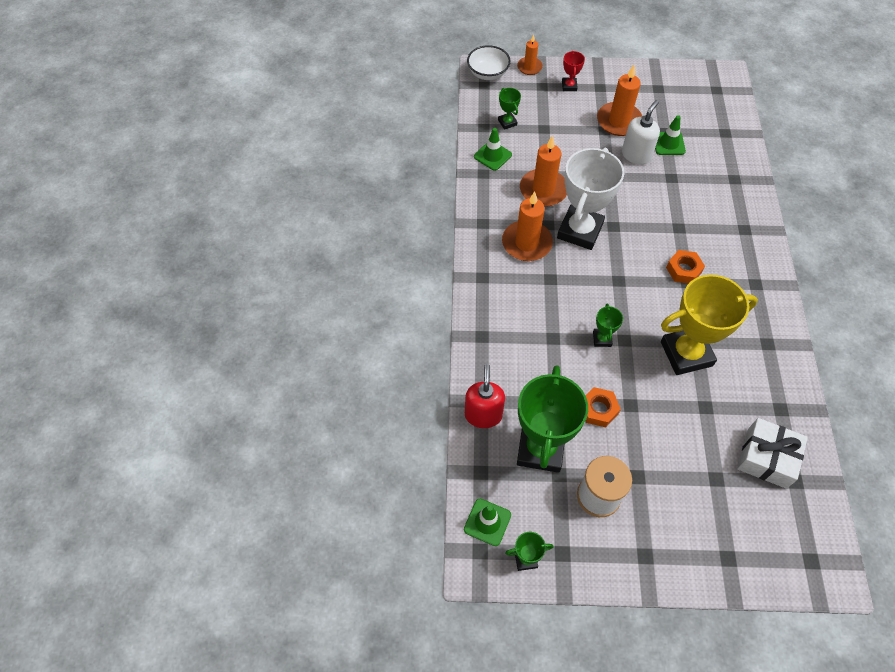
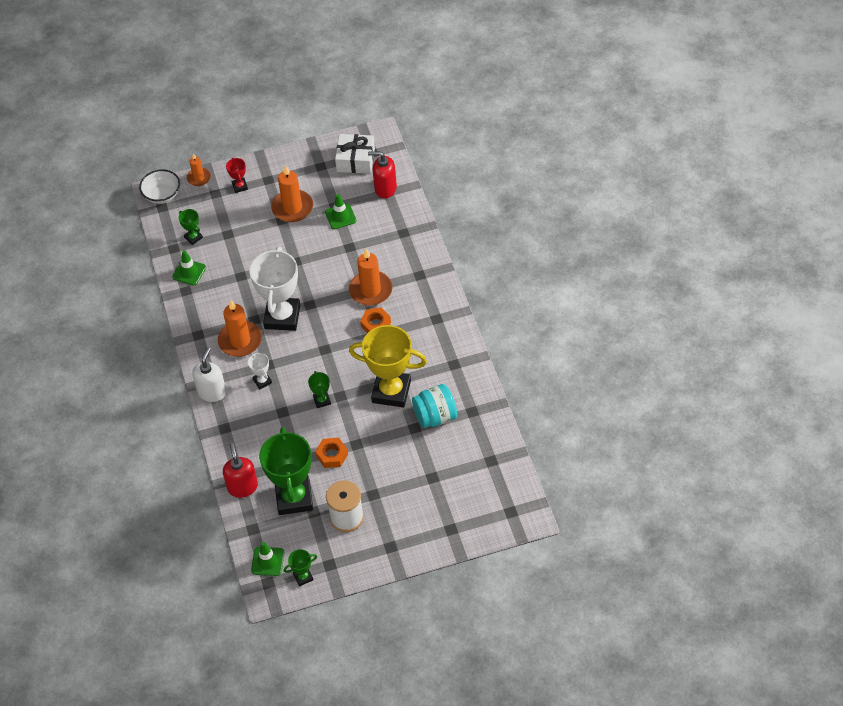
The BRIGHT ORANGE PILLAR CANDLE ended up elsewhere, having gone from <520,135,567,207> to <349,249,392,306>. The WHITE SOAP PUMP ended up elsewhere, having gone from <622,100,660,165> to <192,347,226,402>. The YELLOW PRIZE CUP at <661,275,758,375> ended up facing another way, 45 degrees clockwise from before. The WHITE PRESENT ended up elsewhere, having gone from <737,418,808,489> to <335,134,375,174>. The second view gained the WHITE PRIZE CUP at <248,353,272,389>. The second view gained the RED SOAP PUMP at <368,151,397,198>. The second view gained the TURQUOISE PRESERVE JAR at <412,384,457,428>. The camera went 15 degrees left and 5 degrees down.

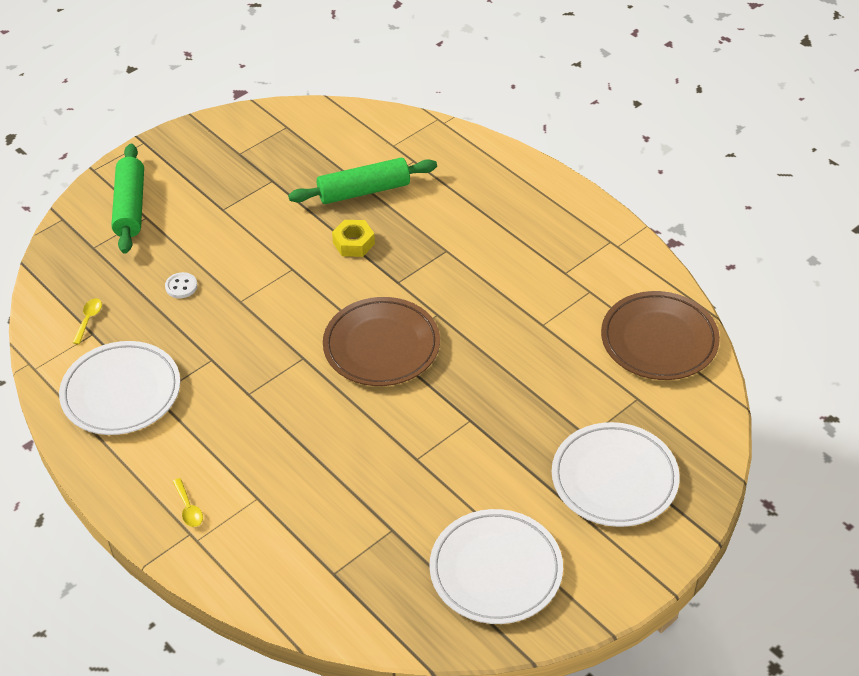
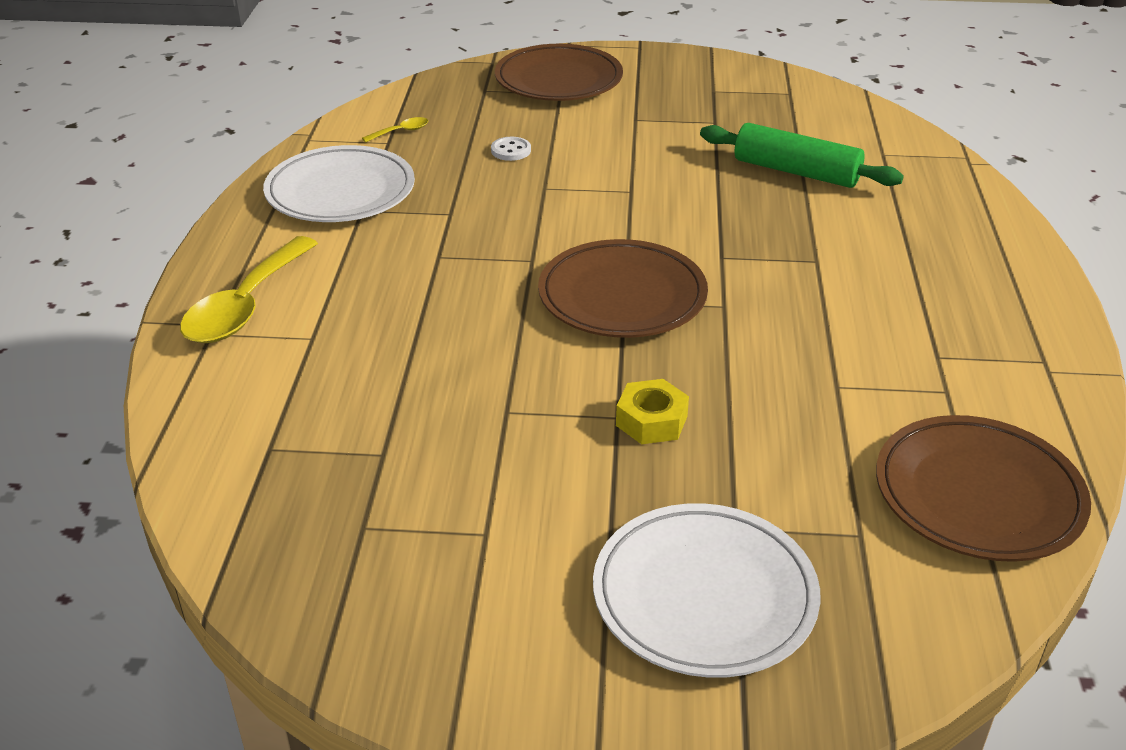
Where the EMERALD ROLLING PIN stood at <111,144,144,254>, the RUSSET FLAT DISH came to stand at <495,44,623,101>. The size of the YELLOW TEASPOON at <172,478,203,527> changed by a factor of 2.38. The YELLOW HEX NUT ended up elsewhere, having gone from <332,220,375,257> to <616,379,689,444>. The second view lost the WHITE FLAT DISH at <430,509,563,624>. The camera went 45 degrees right and 10 degrees down.

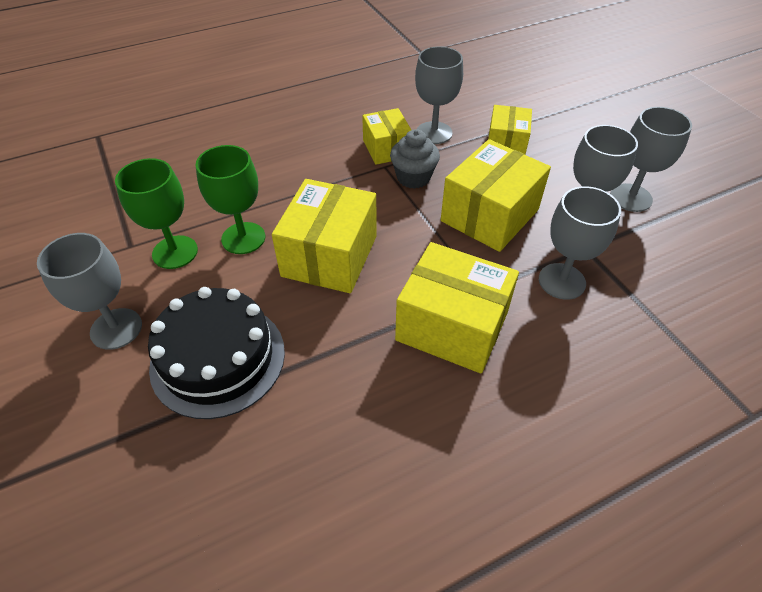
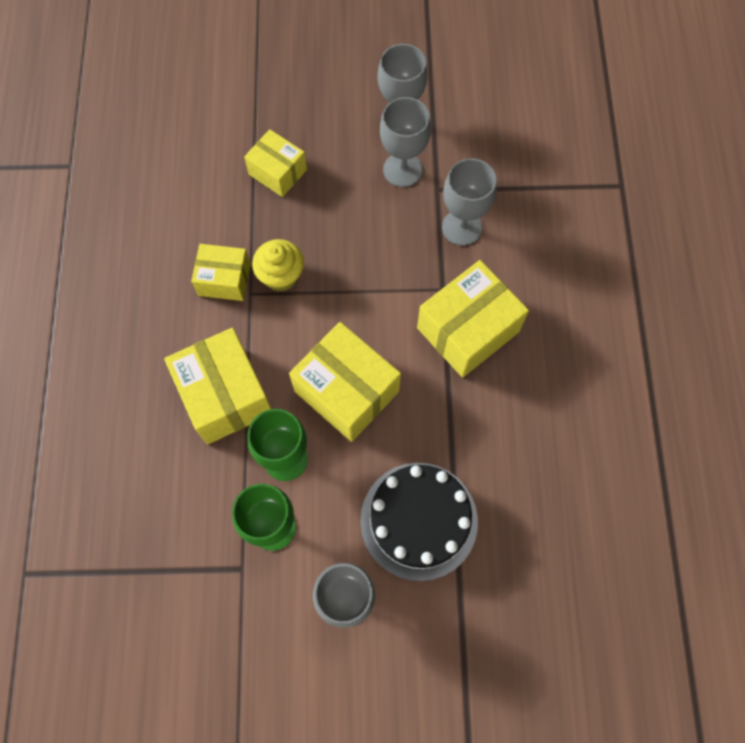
What was the ASH-GREY FAIRY CAKE at <390,129,440,189> turned into the YELLOW FAIRY CAKE at <252,239,304,292>. The second view lost the ASH-GREY GOBLET at <415,46,463,144>. The YELLOW BOX ended up elsewhere, having gone from <441,139,551,252> to <164,328,271,444>. The camera went 65 degrees left and 20 degrees up.

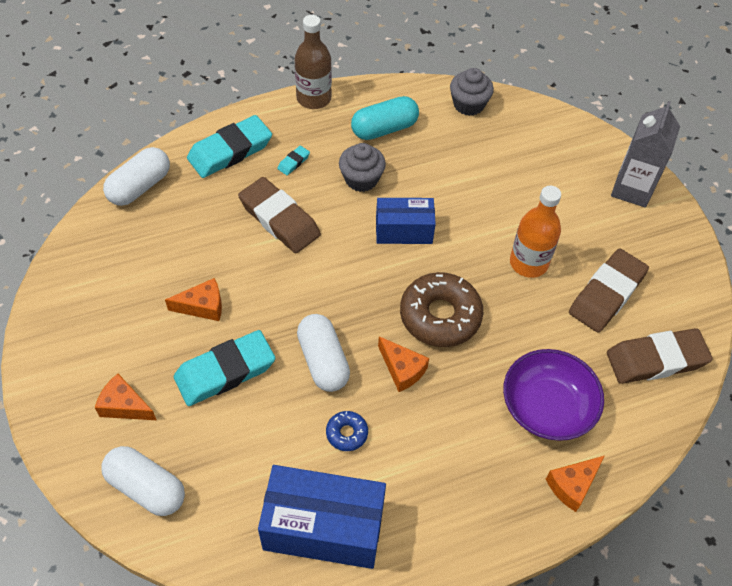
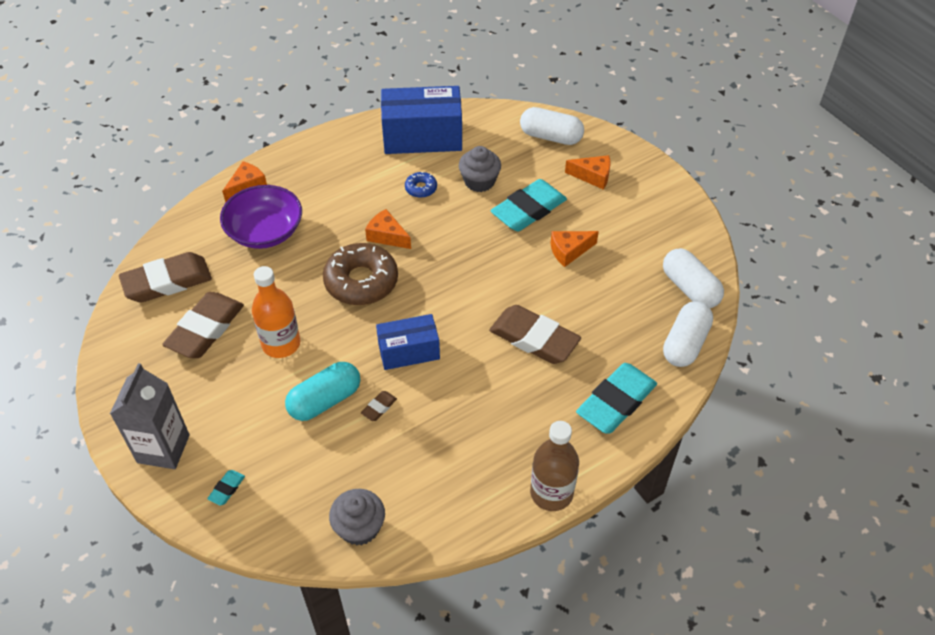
The TURQUOISE ERASER ended up elsewhere, having gone from <277,146,310,175> to <207,470,245,506>. The WHITE CAPSULE ended up elsewhere, having gone from <297,314,350,392> to <663,248,724,308>. The ASH-GREY FAIRY CAKE ended up elsewhere, having gone from <339,143,386,192> to <459,146,501,192>. The TURQUOISE CAPSULE ended up elsewhere, having gone from <351,96,419,140> to <285,362,360,421>. The second view gained the RUSSET ERASER at <361,391,397,421>. The camera went 170 degrees right and 5 degrees down.

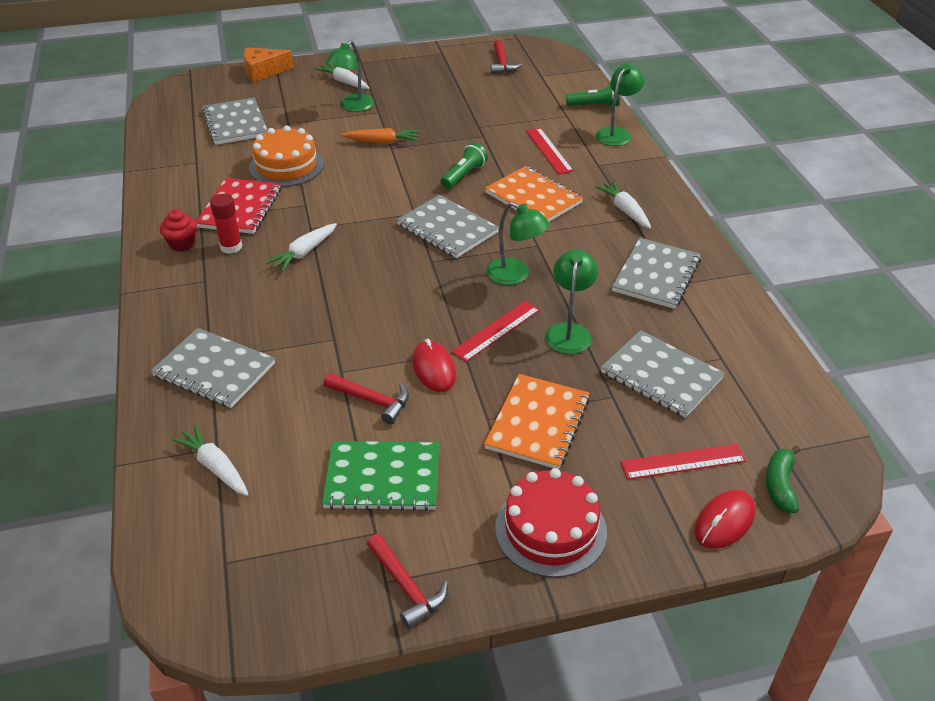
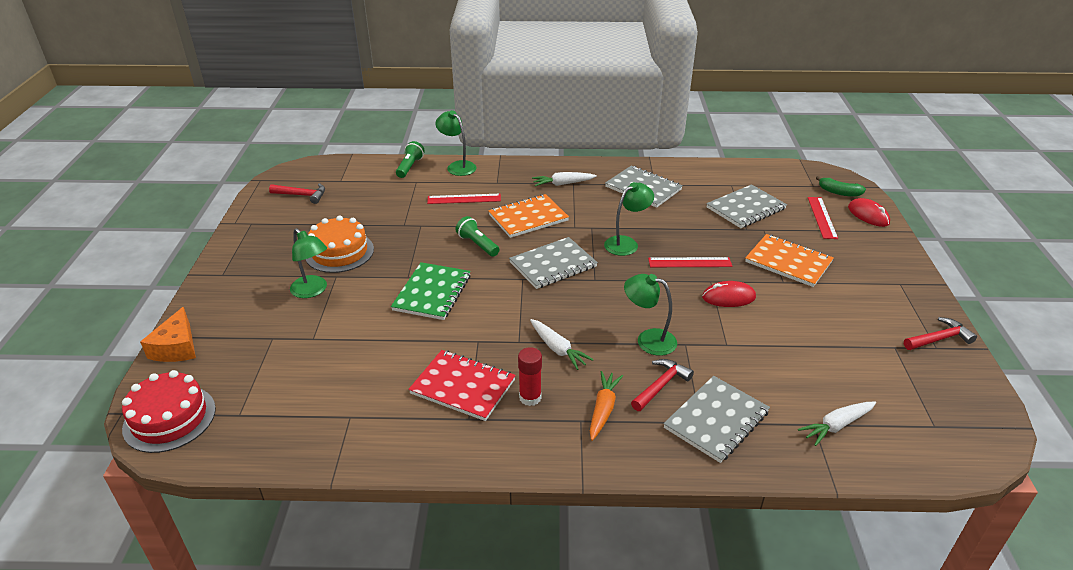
The second view lost the RED FAIRY CAKE at <160,209,197,252>. The second view lost the ASH-GREY EXERCISE BOOK at <202,97,267,145>. The BRIGHT ORANGE GATEAU ended up elsewhere, having gone from <249,126,324,187> to <305,215,374,273>. The second view lost the WHITE TOY CARROT at <315,64,369,89>. The EMERALD EXERCISE BOOK ended up elsewhere, having gone from <322,441,439,511> to <391,262,471,320>. The RED HAMMER ended up elsewhere, having gone from <323,373,409,424> to <631,359,694,411>. The BRIGHT ORANGE TOY CARROT ended up elsewhere, having gone from <341,128,419,144> to <590,371,623,441>. The RED MEASURING STICK at <451,301,540,362> ended up facing another way, 60 degrees counterclockwise from before. The RED GATEAU ended up elsewhere, having gone from <495,468,607,578> to <122,370,216,453>. The EMERALD DESK LAMP ended up elsewhere, having gone from <545,250,598,354> to <624,274,677,356>. The camera went 75 degrees left and 5 degrees down.

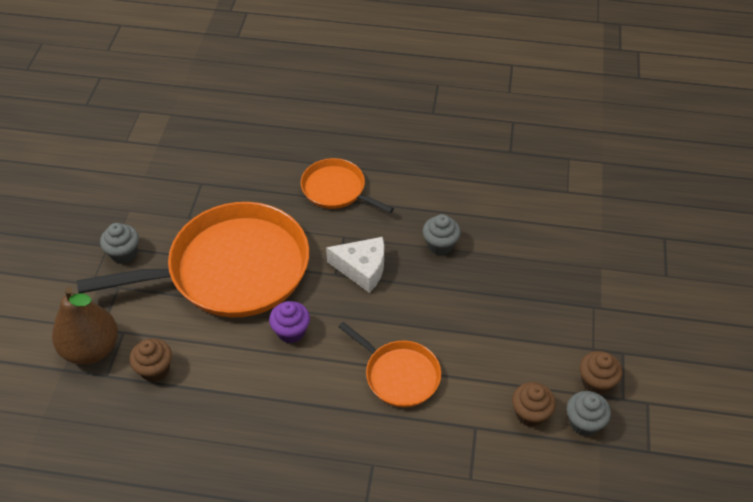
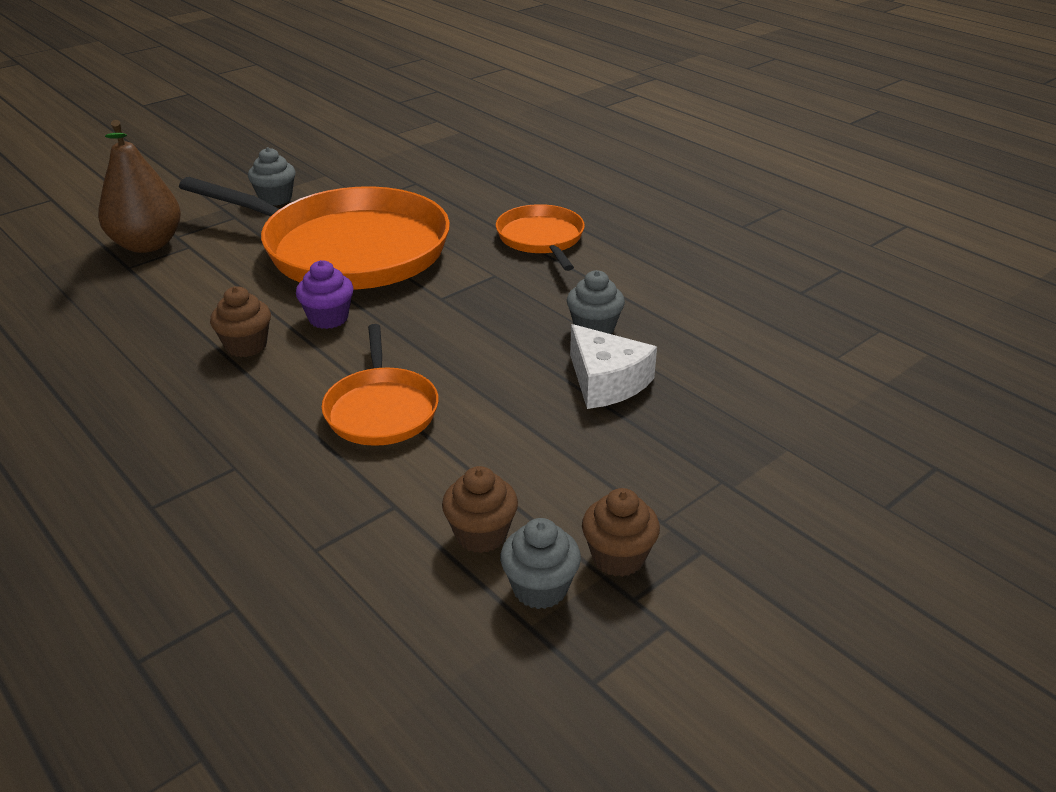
The RUSSET FAIRY CAKE ended up elsewhere, having gone from <129,338,172,382> to <210,286,271,357>. The WHITE CHEESE WEDGE ended up elsewhere, having gone from <326,237,384,293> to <570,324,657,409>. The camera went 40 degrees right and 15 degrees down.

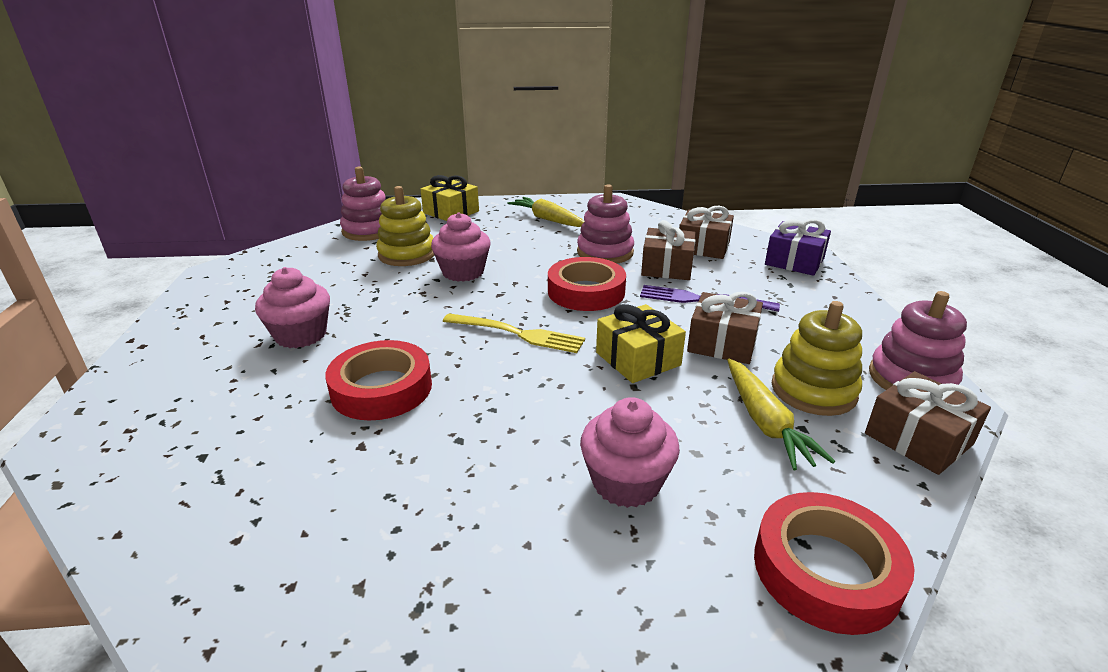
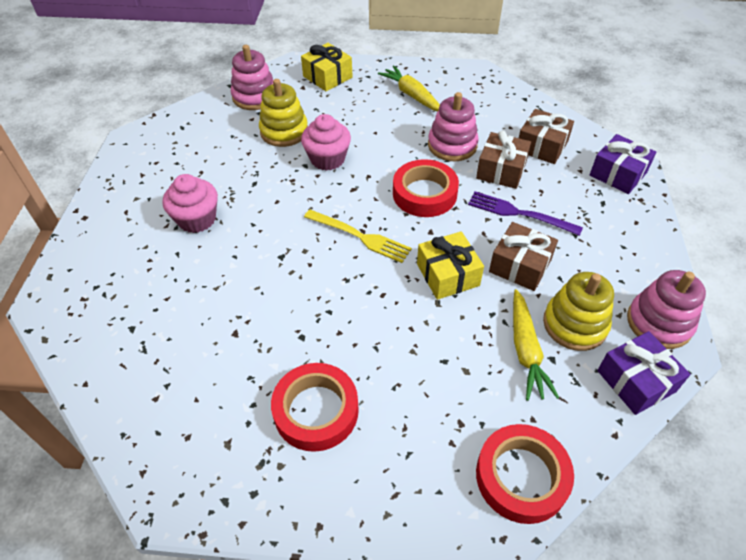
The RED STICKY TAPE ended up elsewhere, having gone from <325,340,432,420> to <271,363,359,452>. The second view lost the ROSE-PINK FAIRY CAKE at <580,397,680,508>. What was the RUSSET PRESENT at <865,371,991,475> turned into the PURPLE PRESENT at <597,331,691,415>. The camera went 10 degrees right and 20 degrees up.

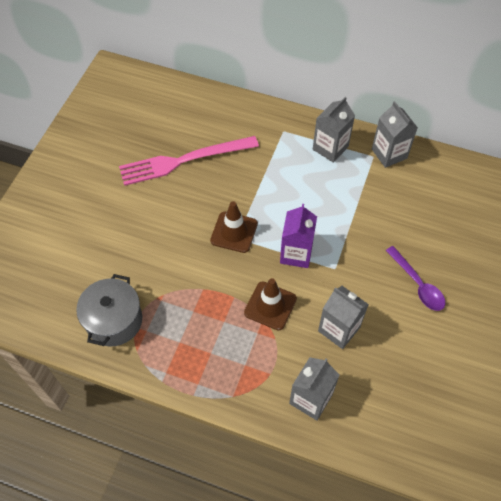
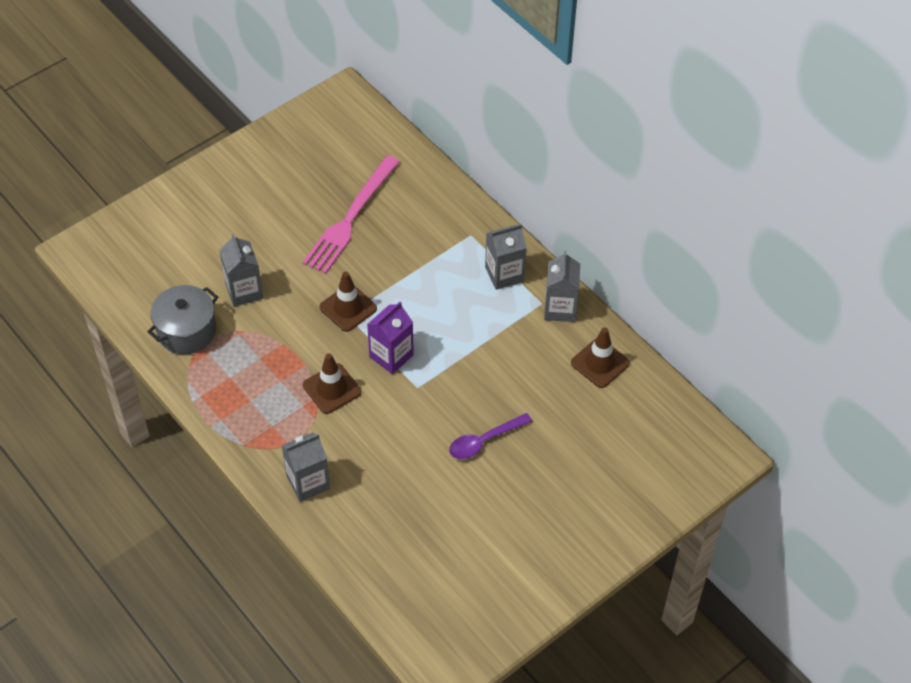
The ROSE-PINK FORK at <119,136,259,186> ended up facing another way, 75 degrees counterclockwise from before. The ASH-GREY MILK CARTON ended up elsewhere, having gone from <318,286,369,349> to <219,234,263,307>. The PURPLE TEASPOON at <386,246,445,311> ended up facing another way, 60 degrees clockwise from before. The second view gained the RUSSET SAFETY CONE at <571,327,630,388>. The camera went 30 degrees right and 5 degrees down.

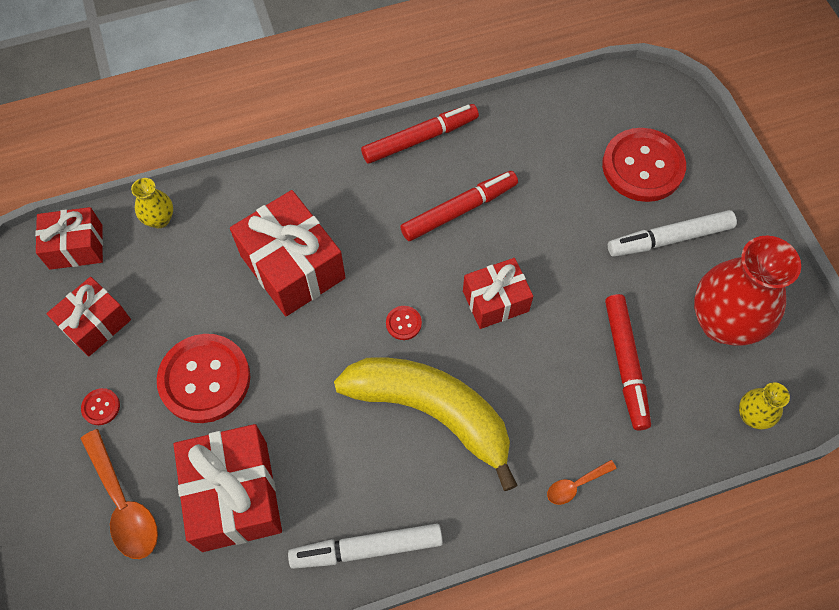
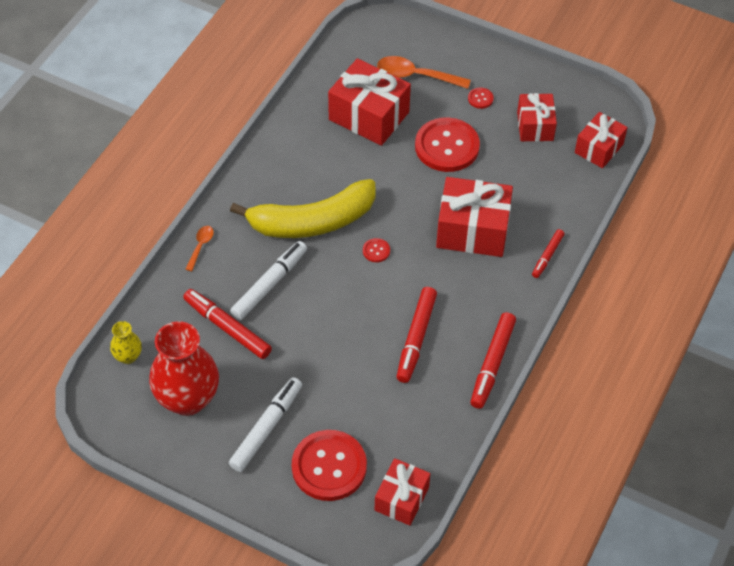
The second view lost the YELLOW FLOWER VASE at <131,178,173,228>. The WHITE MARKER PEN ended up elsewhere, having gone from <288,524,443,569> to <230,241,307,320>. The RED PRESENT ended up elsewhere, having gone from <463,258,533,329> to <375,458,430,526>. The second view gained the RED MARKER PEN at <532,229,564,278>. The camera went 135 degrees right and 10 degrees down.

